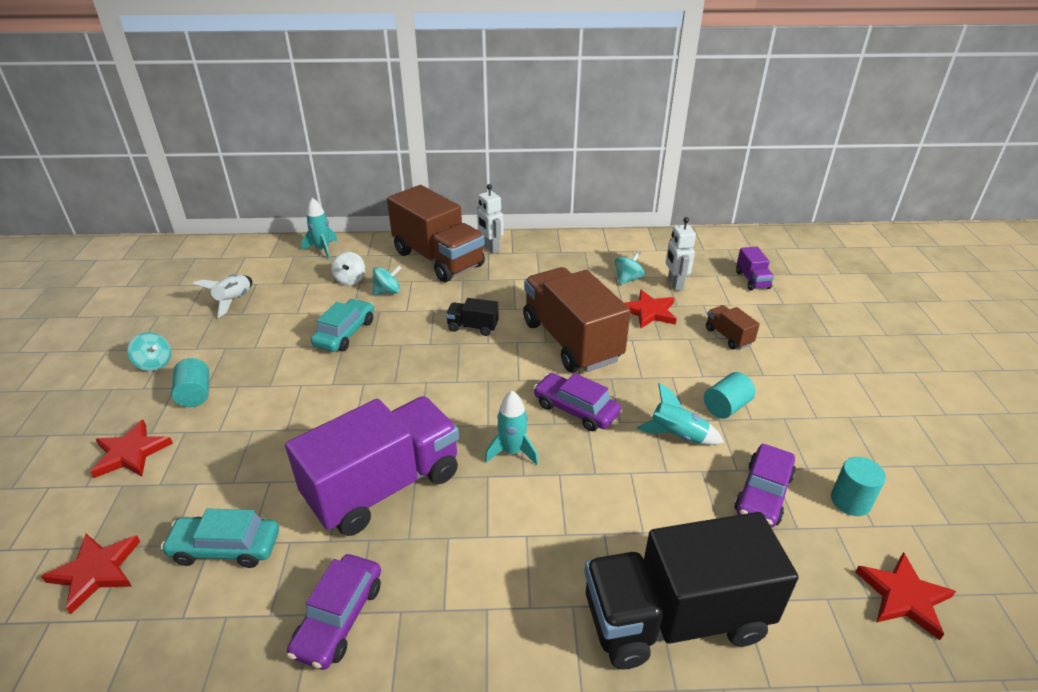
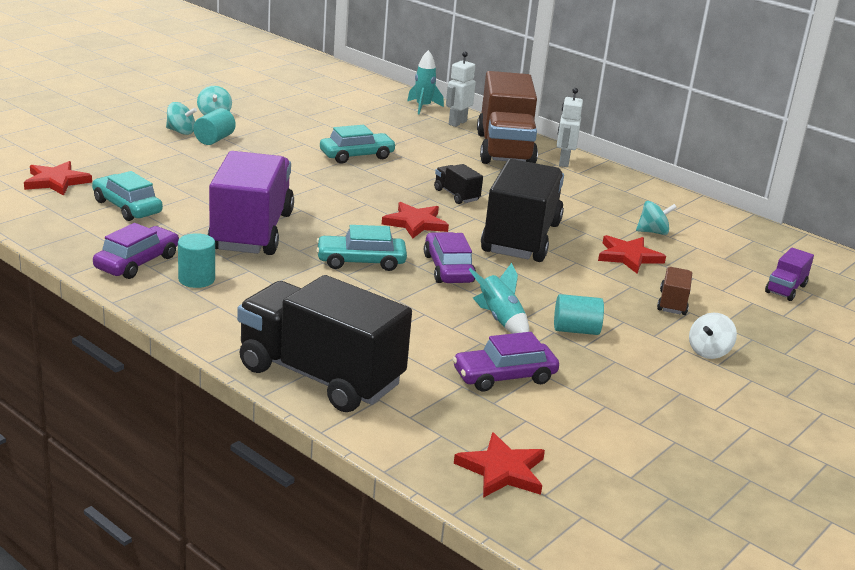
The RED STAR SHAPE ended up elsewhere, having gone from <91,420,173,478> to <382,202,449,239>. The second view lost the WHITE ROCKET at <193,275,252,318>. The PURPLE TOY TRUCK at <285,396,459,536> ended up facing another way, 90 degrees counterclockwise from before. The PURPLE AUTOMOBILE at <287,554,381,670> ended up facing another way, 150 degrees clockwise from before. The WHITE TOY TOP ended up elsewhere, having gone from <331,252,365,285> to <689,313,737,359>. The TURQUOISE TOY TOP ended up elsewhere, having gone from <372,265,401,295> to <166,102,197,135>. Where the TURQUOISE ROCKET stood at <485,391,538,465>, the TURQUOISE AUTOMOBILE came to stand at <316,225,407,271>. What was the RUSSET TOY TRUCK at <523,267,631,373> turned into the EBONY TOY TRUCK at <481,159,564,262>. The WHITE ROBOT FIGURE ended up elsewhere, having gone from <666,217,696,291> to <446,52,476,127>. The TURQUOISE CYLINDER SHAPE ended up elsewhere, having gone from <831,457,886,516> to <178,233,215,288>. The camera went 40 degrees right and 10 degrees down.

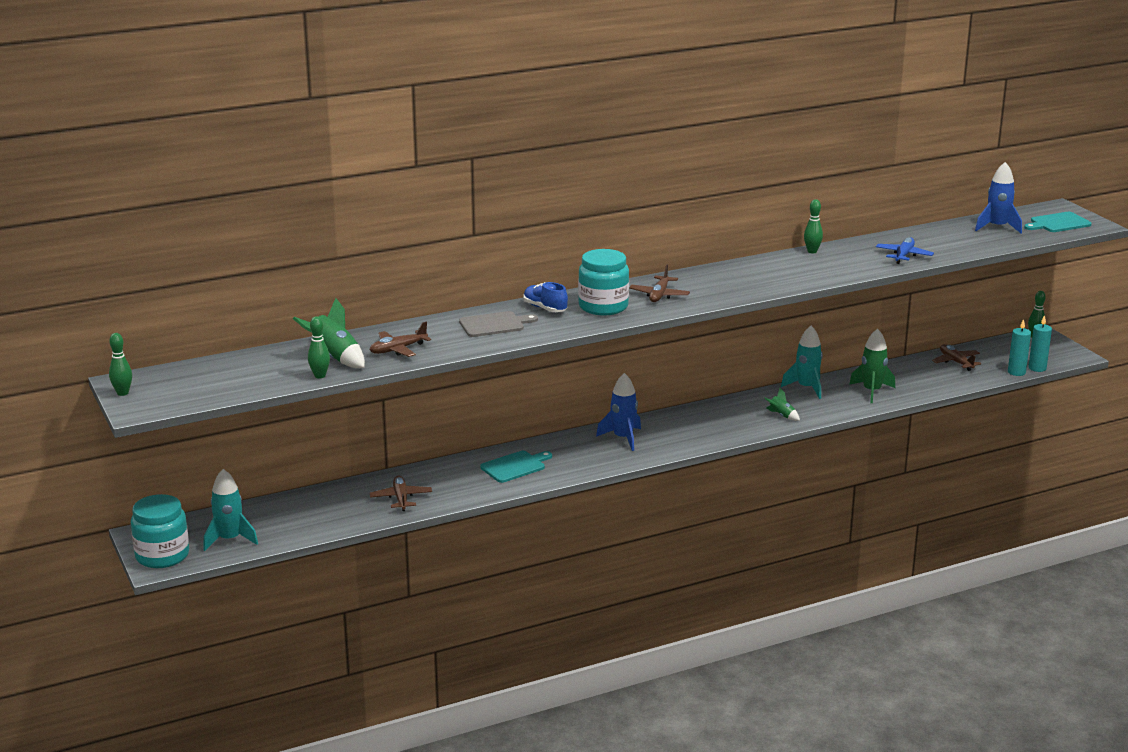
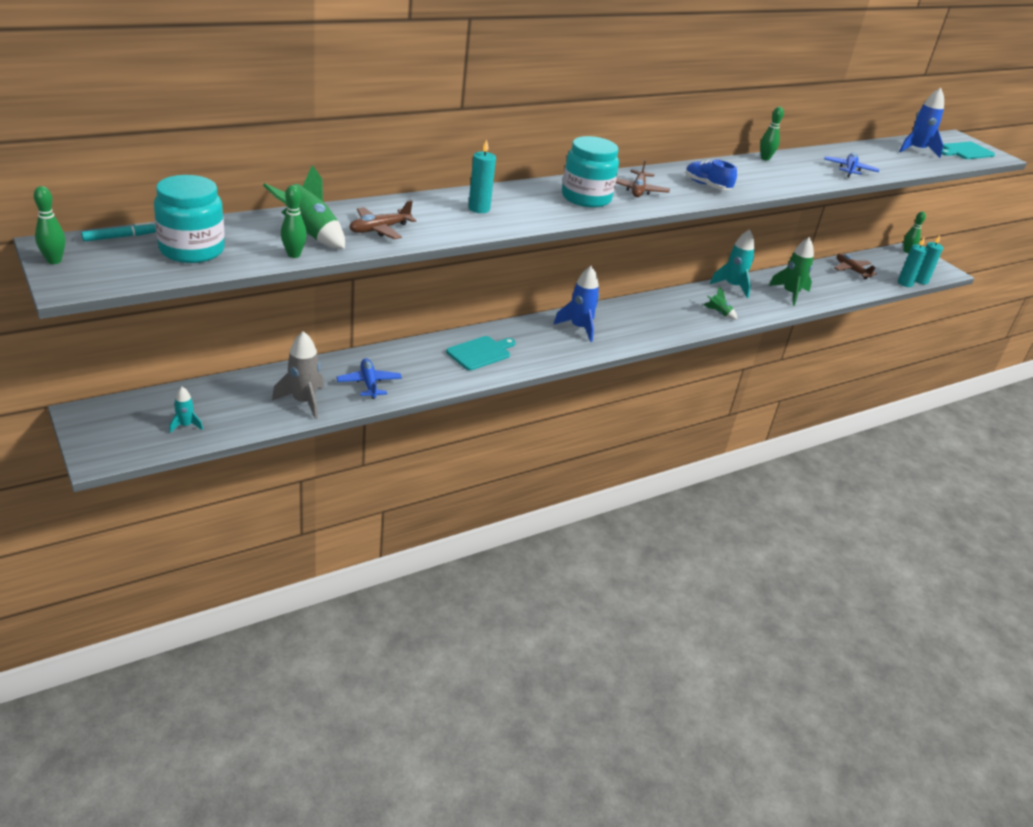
The TURQUOISE PRESERVE JAR ended up elsewhere, having gone from <131,494,189,568> to <154,175,225,263>. The size of the TURQUOISE ROCKET at <203,469,258,551> changed by a factor of 0.55. What was the RUSSET TOY PLANE at <369,476,432,511> turned into the ROYAL BLUE TOY PLANE at <337,358,402,399>. Where the ASH-GREY CUTTING BOARD stood at <459,311,538,337>, the TURQUOISE PILLAR CANDLE came to stand at <468,139,496,213>. The ROYAL BLUE SNEAKER ended up elsewhere, having gone from <523,282,568,312> to <686,160,737,190>. The second view gained the TURQUOISE MARKER PEN at <81,222,156,241>. The second view gained the ASH-GREY ROCKET at <272,331,324,420>. The camera went 10 degrees left and 10 degrees up.

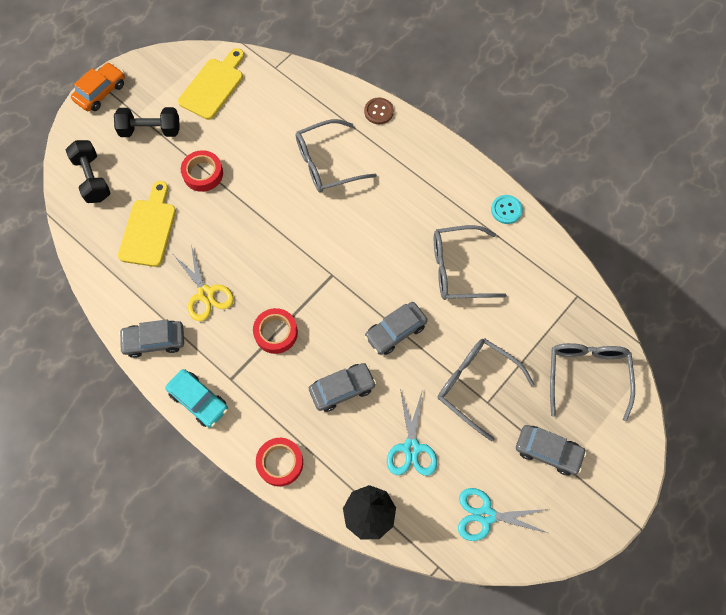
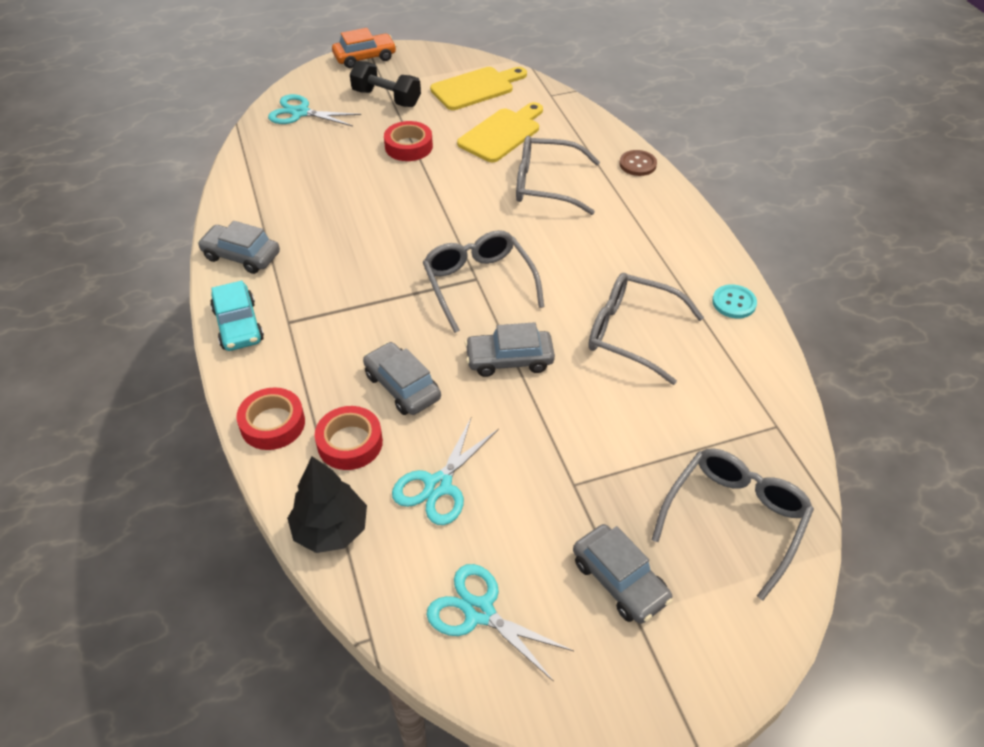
Where the EBONY FREE WEIGHT stood at <66,140,110,203>, the TURQUOISE SCISSORS came to stand at <268,94,361,127>. The YELLOW CUTTING BOARD ended up elsewhere, having gone from <118,181,176,267> to <457,102,543,162>. The second view lost the YELLOW SCISSORS at <174,245,234,321>. The RED STICKY TAPE ended up elsewhere, having gone from <253,308,298,354> to <315,406,383,470>. The ASH-GREY AUTOMOBILE at <309,363,376,412> ended up facing another way, 135 degrees counterclockwise from before. The ASH-GREY GLASSES ended up elsewhere, having gone from <438,338,534,442> to <423,230,544,333>. The camera went 30 degrees right and 20 degrees down.

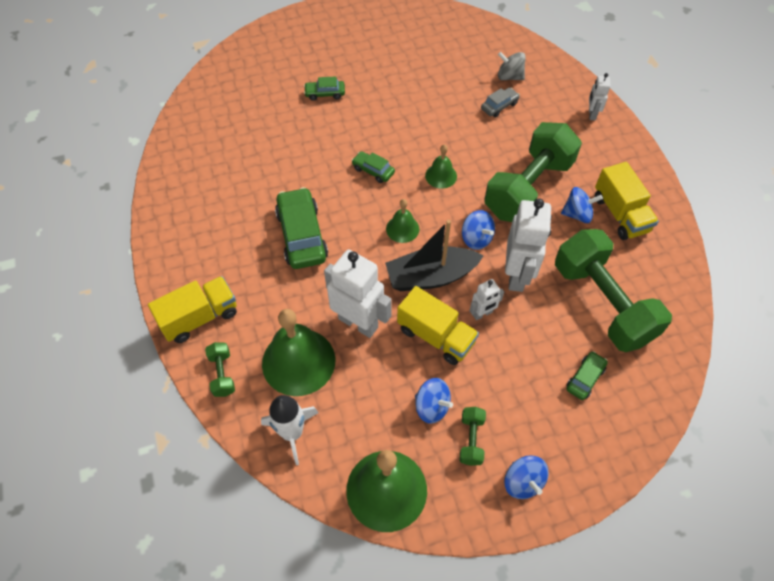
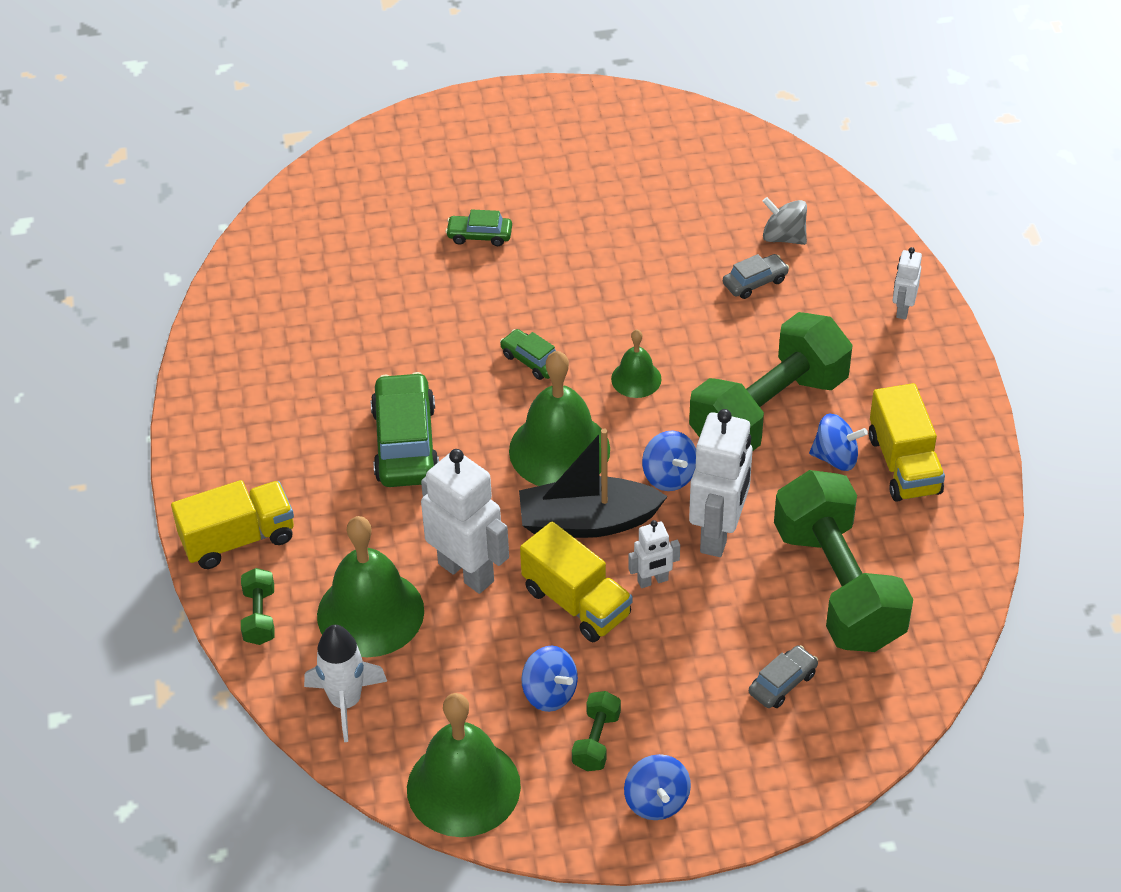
The size of the EMERALD HAND BELL at <386,199,419,243> changed by a factor of 1.97. What was the EMERALD AUTOMOBILE at <566,351,608,400> turned into the ASH-GREY AUTOMOBILE at <749,645,818,708>. The camera went 10 degrees right and 10 degrees down.

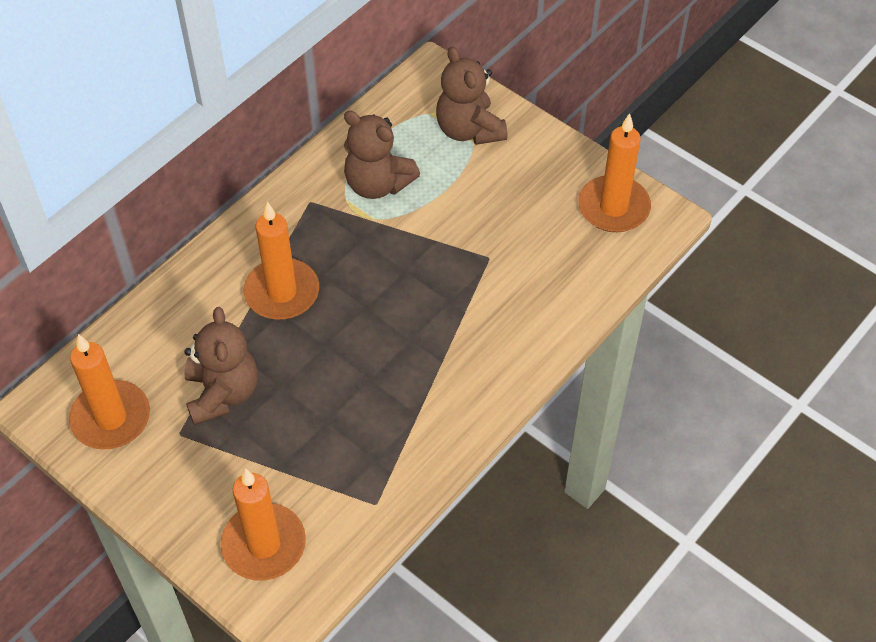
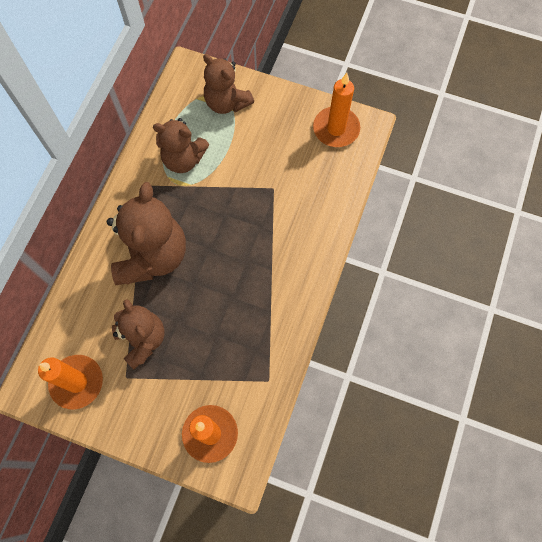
Where the BRIGHT ORANGE PILLAR CANDLE stood at <243,202,319,320>, the RUSSET STUFFED BEAR came to stand at <107,182,186,285>. The camera went 20 degrees left and 15 degrees up.

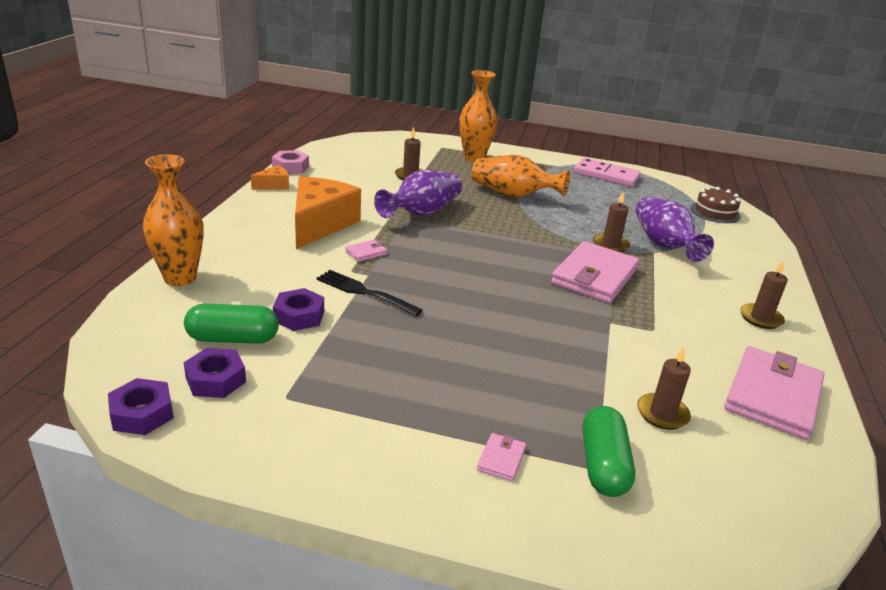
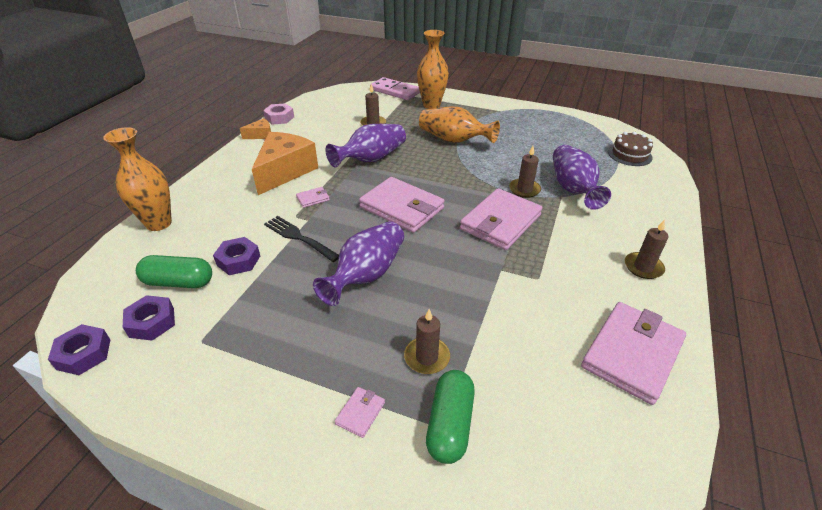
The ROSE-PINK DOMINO PIECE ended up elsewhere, having gone from <574,158,641,187> to <370,77,420,100>. The RUSSET PILLAR CANDLE ended up elsewhere, having gone from <637,347,691,430> to <404,309,450,374>. The second view gained the PURPLE FLOWER VASE at <313,221,404,306>. The second view gained the ROSE-PINK CARD WALLET at <359,177,445,233>. The camera went 10 degrees right and 10 degrees up.

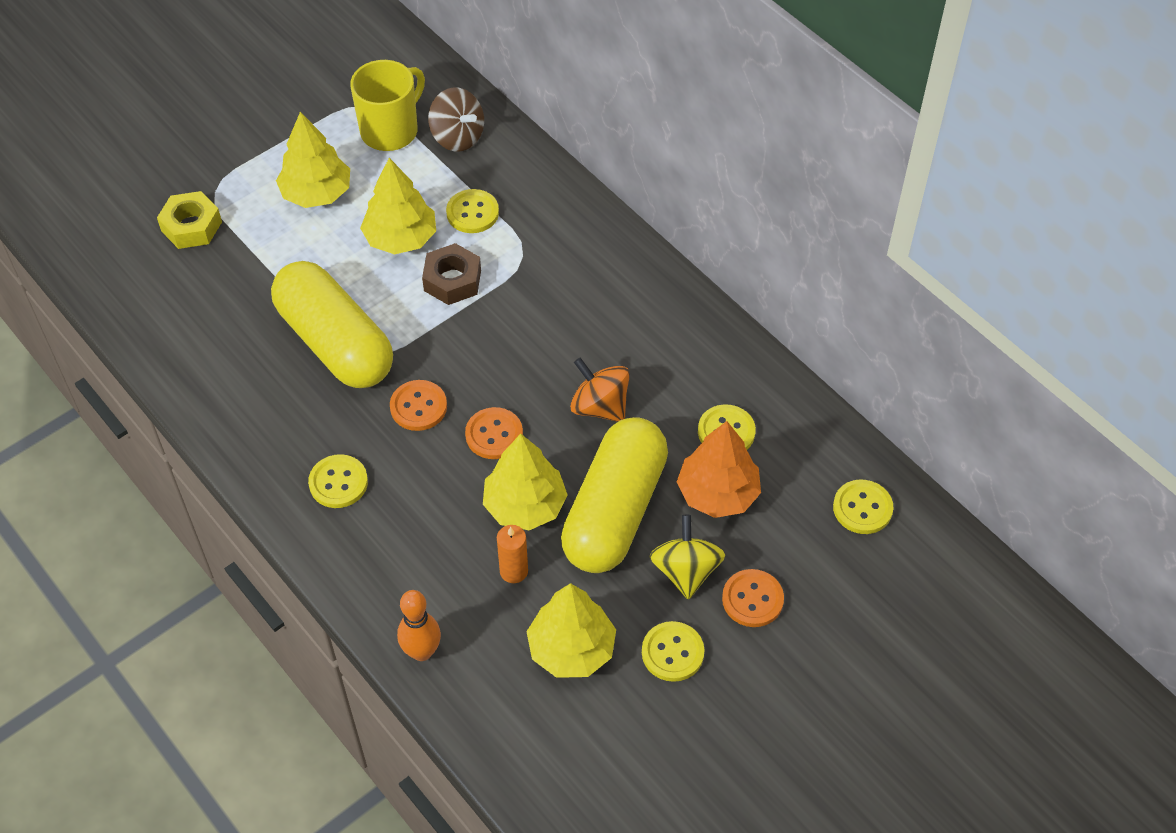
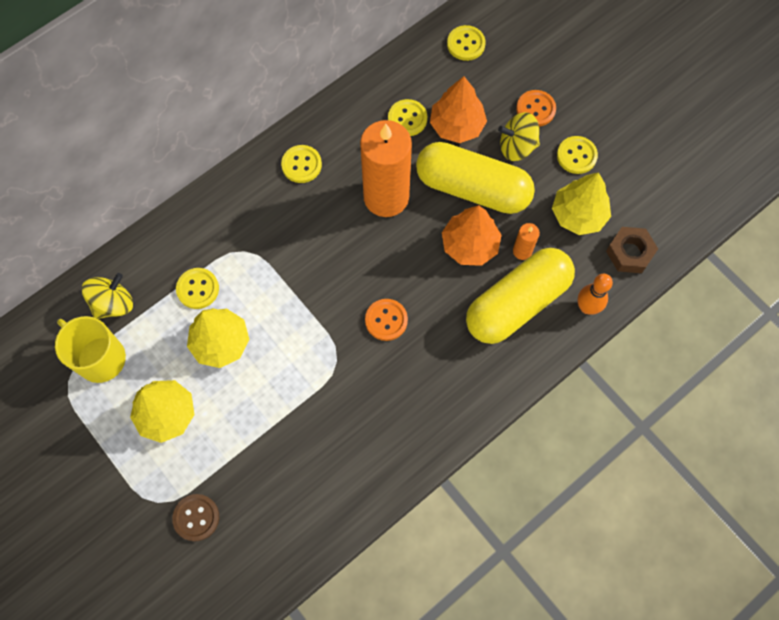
Where the YELLOW HEX NUT stood at <157,191,222,249>, the RUSSET SHIRT BUTTON came to stand at <172,494,219,542>. The YELLOW CAPSULE ended up elsewhere, having gone from <271,261,393,388> to <466,248,575,344>. The YELLOW SHIRT BUTTON ended up elsewhere, having gone from <308,454,368,508> to <281,145,322,183>. The RUSSET HEX NUT ended up elsewhere, having gone from <422,243,481,305> to <606,227,658,273>. What was the RUSSET TOY TOP at <428,87,484,151> turned into the YELLOW TOY TOP at <82,273,133,319>. The second view lost the BRIGHT ORANGE SHIRT BUTTON at <465,407,523,459>. What was the YELLOW FIR TREE at <483,434,568,530> turned into the BRIGHT ORANGE FIR TREE at <442,205,502,266>. Where the BRIGHT ORANGE TOY TOP stood at <570,358,630,422>, the BRIGHT ORANGE PILLAR CANDLE came to stand at <360,120,412,217>. The camera went 90 degrees left and 15 degrees up.

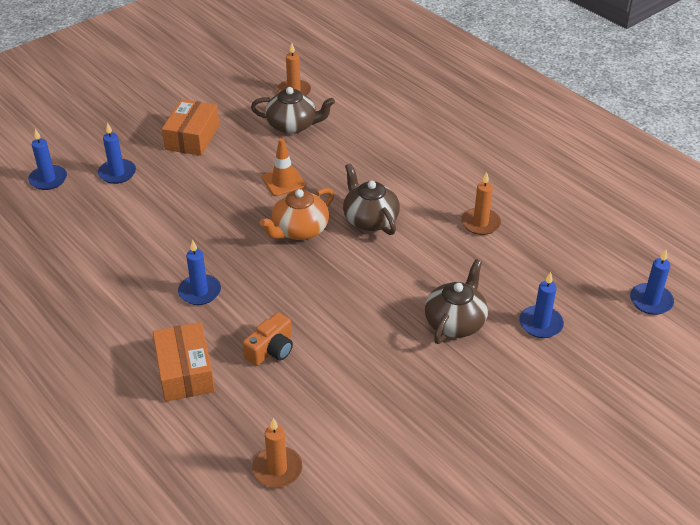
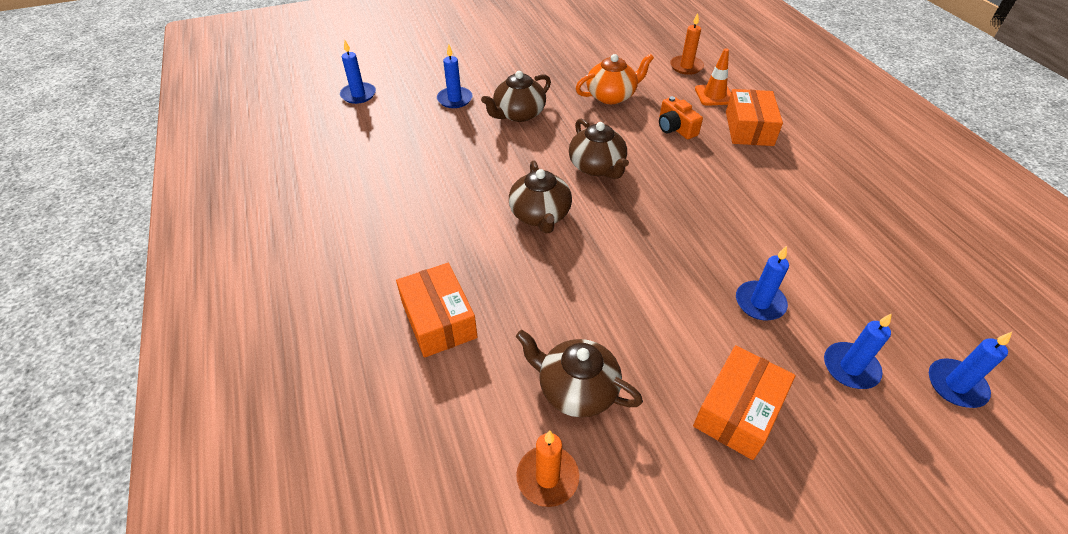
The ROYAL BLUE PILLAR CANDLE ended up elsewhere, having gone from <178,240,221,305> to <736,246,789,320>. The BRIGHT ORANGE COMPACT CAMERA at <243,312,293,366> ended up facing another way, 90 degrees counterclockwise from before. The BRIGHT ORANGE TEA POT ended up elsewhere, having gone from <260,188,334,240> to <576,54,654,104>. The BRIGHT ORANGE SAFETY CONE ended up elsewhere, having gone from <262,138,306,197> to <695,48,731,106>. The second view lost the BRIGHT ORANGE PILLAR CANDLE at <461,172,501,235>. The second view gained the BRIGHT ORANGE BOX at <396,263,478,358>. The second view gained the RUSSET TEA POT at <569,119,629,179>. The camera went 160 degrees left and 5 degrees up.

